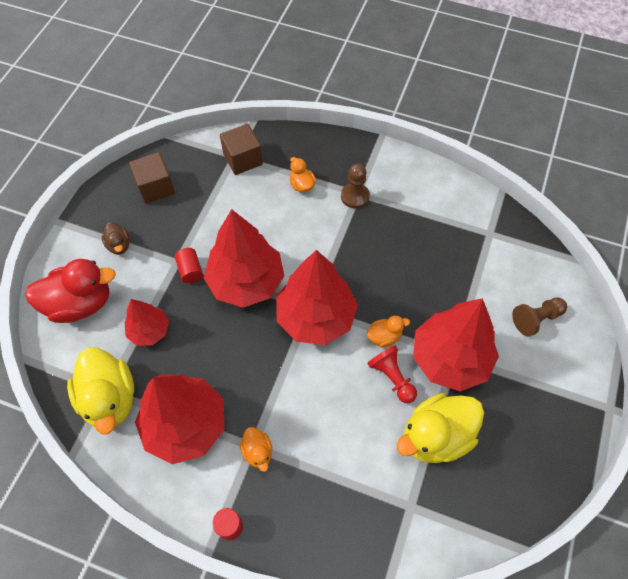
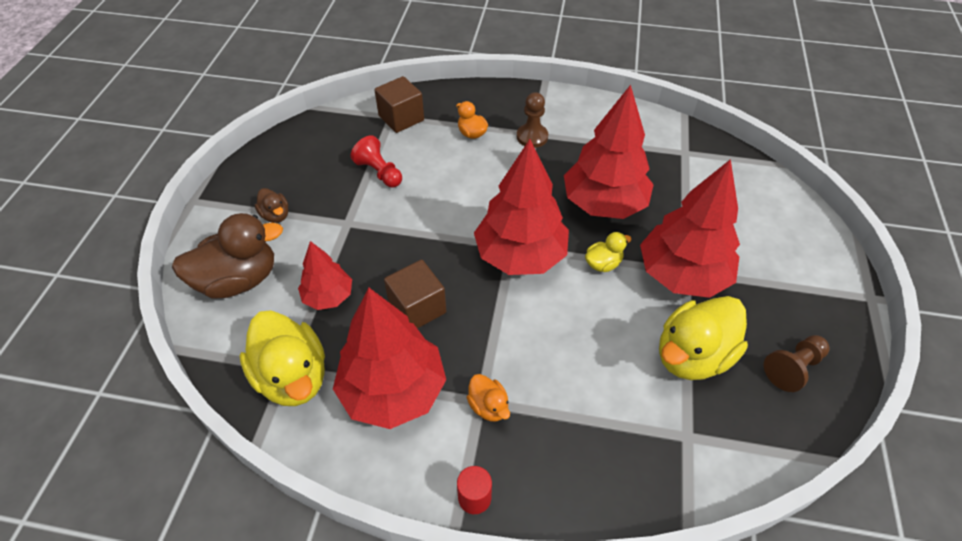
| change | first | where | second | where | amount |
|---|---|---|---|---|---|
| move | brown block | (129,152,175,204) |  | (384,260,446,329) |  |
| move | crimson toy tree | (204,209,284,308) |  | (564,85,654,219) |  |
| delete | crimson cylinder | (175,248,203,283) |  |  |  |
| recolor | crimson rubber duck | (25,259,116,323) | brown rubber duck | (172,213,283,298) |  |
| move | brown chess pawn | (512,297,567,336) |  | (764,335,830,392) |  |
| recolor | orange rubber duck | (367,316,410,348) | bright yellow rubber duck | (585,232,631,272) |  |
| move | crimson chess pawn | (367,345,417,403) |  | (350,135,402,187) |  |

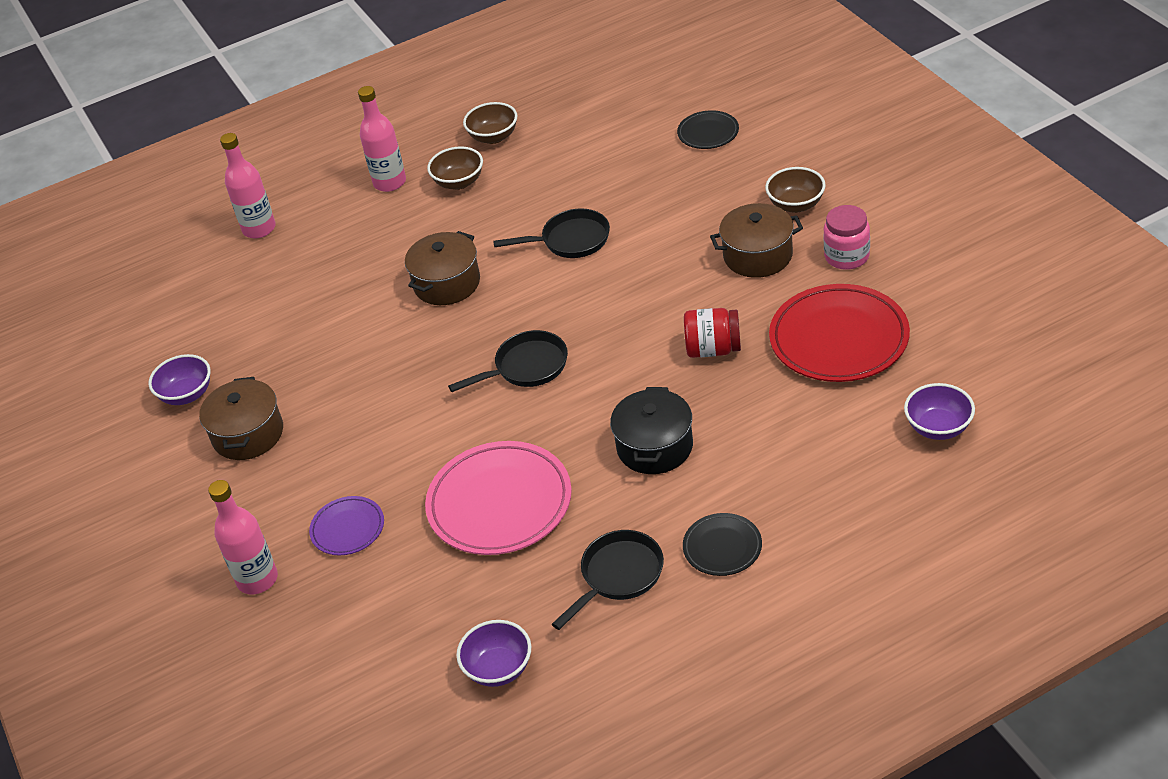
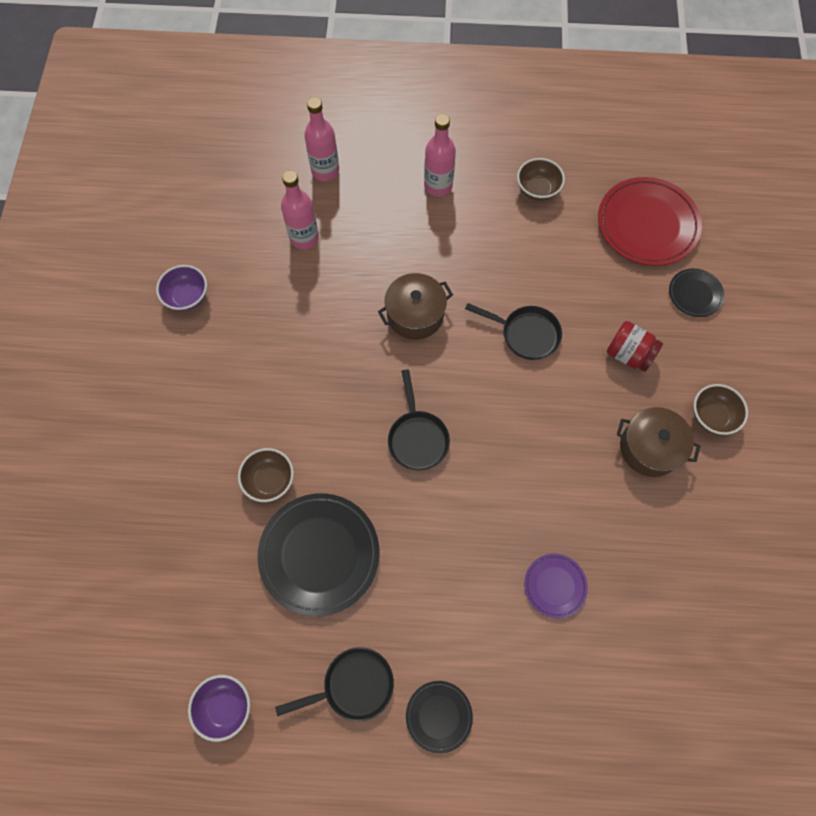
| change | first | where | second | where | amount |
|---|---|---|---|---|---|
| move | brown serving bowl | (427,146,483,190) |  | (238,448,294,502) |  |
| delete | rosy jam jar | (823,205,870,270) |  |  |  |
| move | crimson dinner plate | (769,284,910,382) |  | (598,177,702,266) |  |
| move | crimson jam jar | (684,308,741,358) |  | (607,321,663,372) |  |
| rotate | ebony frying pan | (448,330,568,392) |  | (388,369,450,470) | 75 degrees clockwise |
| delete | brown cooking pot | (199,377,283,460) |  |  |  |
| delete | royal purple serving bowl | (904,383,975,440) |  |  |  |
| delete | ebony cooking pot | (610,387,693,474) |  |  |  |
| recolor | rosy dinner plate | (425,441,572,555) | ebony dinner plate | (257,493,379,616) |  |
| move | rosy flask | (208,480,278,594) |  | (281,170,319,249) |  |
| move | royal purple dinner plate | (309,496,384,556) |  | (524,554,588,618) |  |

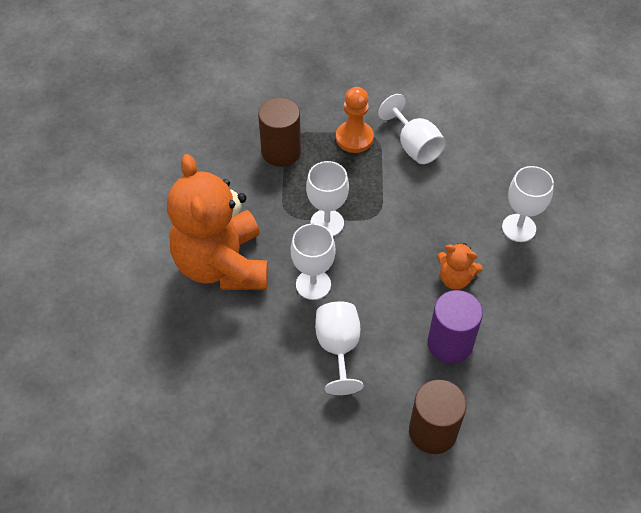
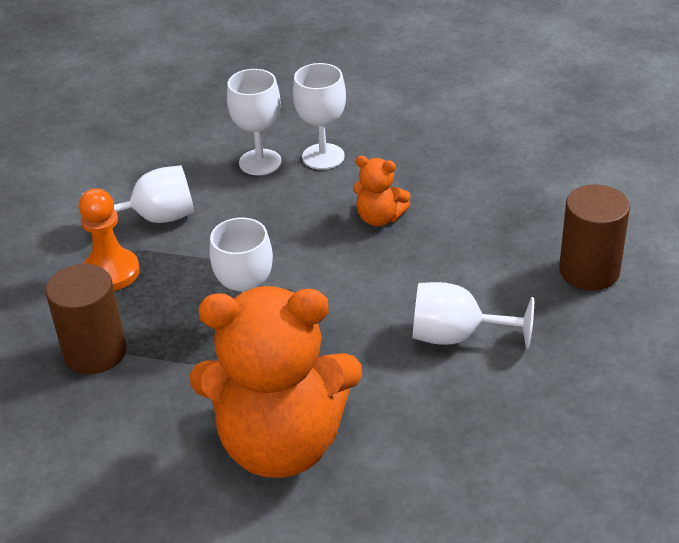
| change | first | where | second | where | amount |
|---|---|---|---|---|---|
| move | snow-white goblet | (291,223,336,300) |  | (227,69,282,175) |  |
| rotate | orange teddy | (437,243,483,290) |  | (353,156,410,227) | 75 degrees clockwise |
| delete | royal purple cylinder | (427,290,483,363) |  |  |  |

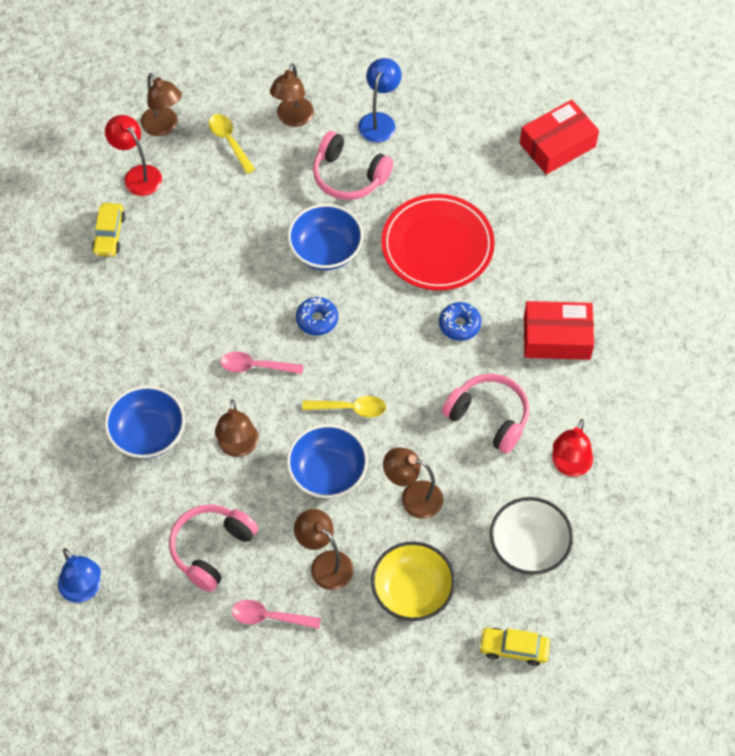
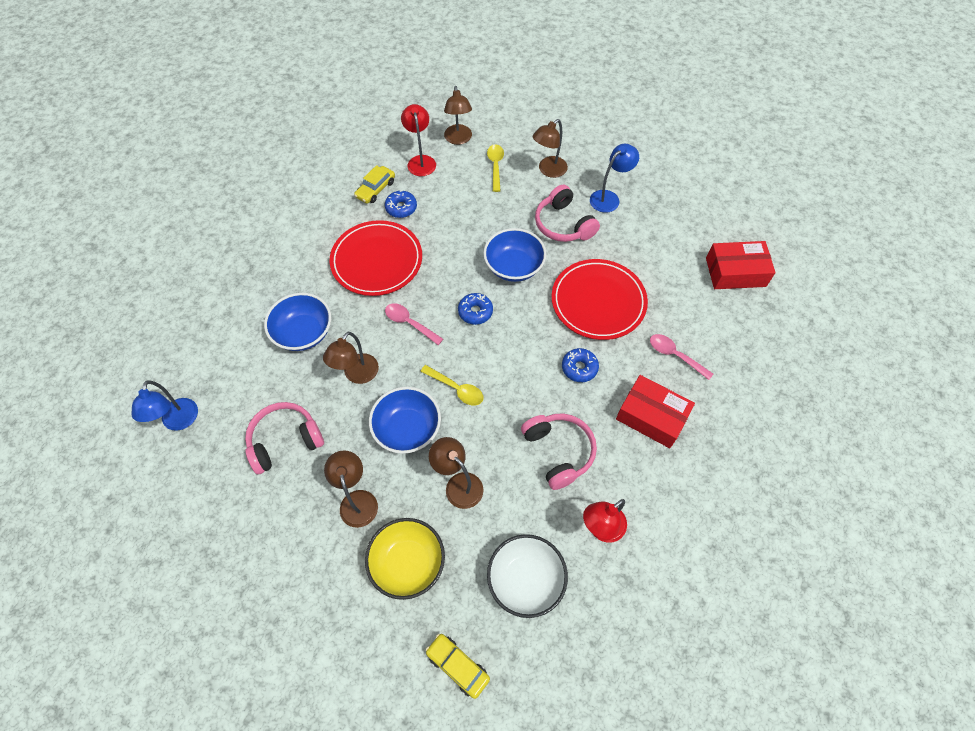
| change | first | where | second | where | amount |
|---|---|---|---|---|---|
| move | rosy teaspoon | (232,600,321,629) |  | (650,334,713,380) |  |
| insert |  |  | blue donut | (385,190,417,218) |  |
| insert |  |  | crimson dinner plate | (330,220,422,296) |  |

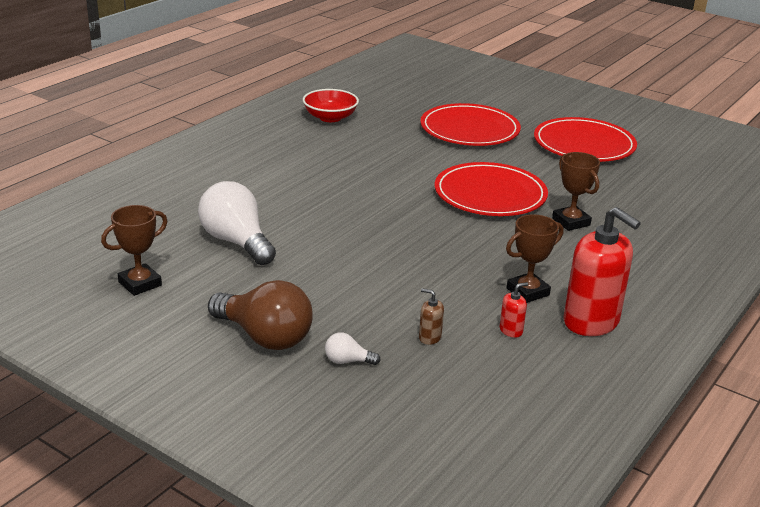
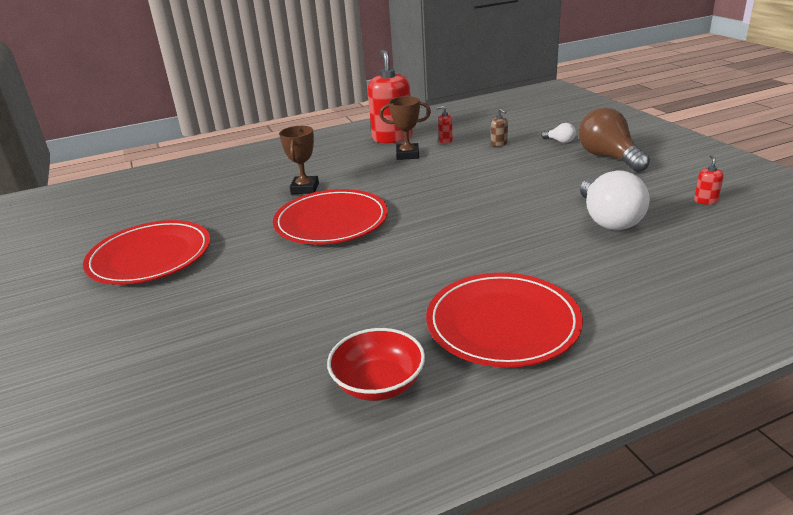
| change | first | where | second | where | amount |
|---|---|---|---|---|---|
| move | crimson dinner plate | (420,103,521,146) |  | (426,273,583,367) |  |
| replace | brown prize cup | (101,205,167,296) | crimson soap pump | (694,155,724,205) |  |

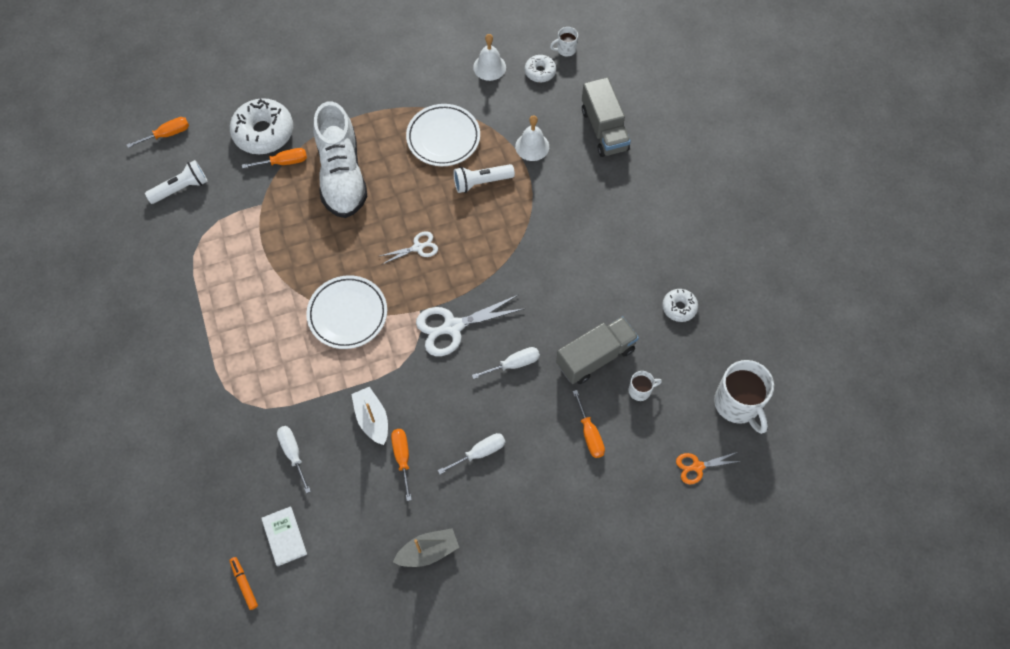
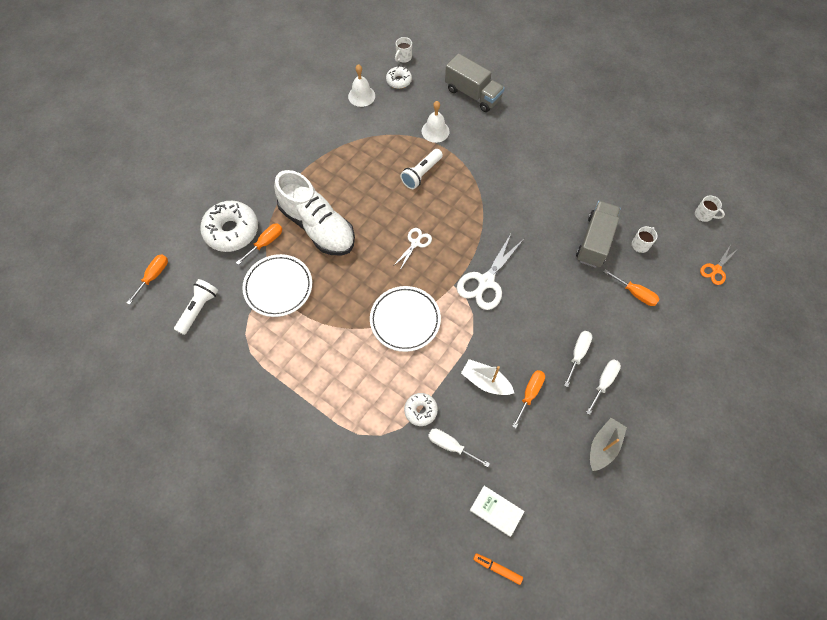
| change | first | where | second | where | amount |
|---|---|---|---|---|---|
| move | snow-white dinner plate | (406,104,480,166) |  | (242,254,312,317) |  |
| move | snow-white donut | (662,289,698,322) |  | (404,393,438,426) |  |
| move | snow-white flat screwdriver | (472,347,540,379) |  | (586,359,621,415) |  |
| resize | snow-white tea mug | (714,360,774,434) |  | (695,196,725,222) | x0.49 |
| rotate | orange flat screwdriver | (391,429,412,501) |  | (512,370,545,428) | 75 degrees clockwise |

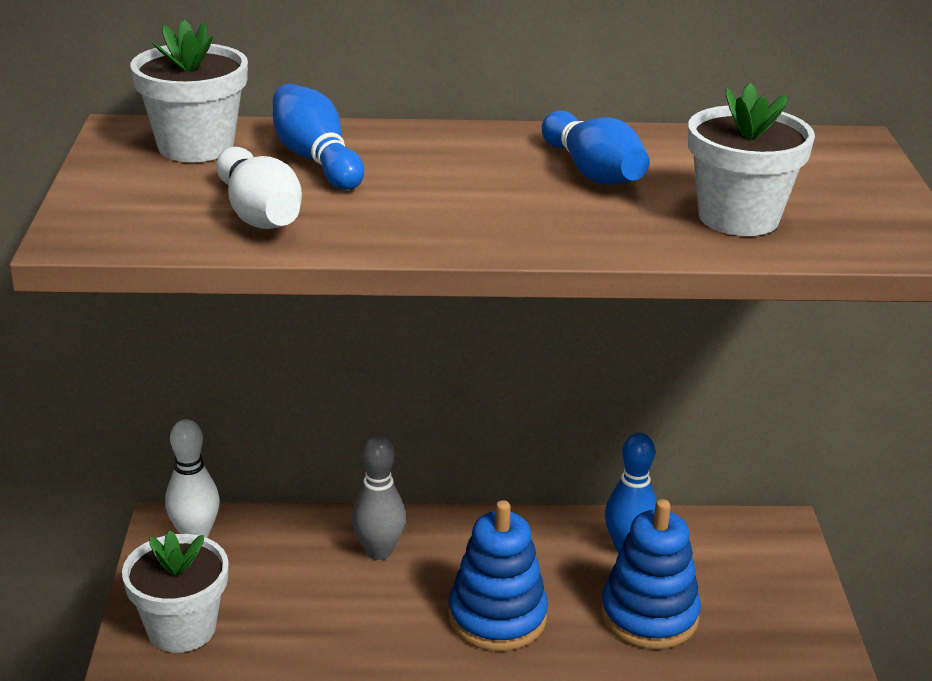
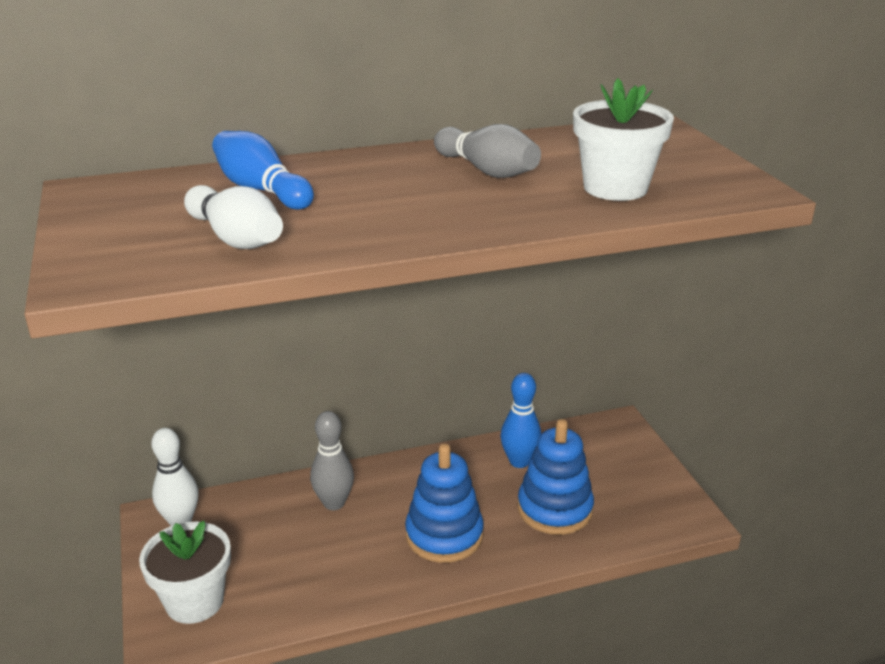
| change | first | where | second | where | amount |
|---|---|---|---|---|---|
| delete | snow-white flower pot | (130,20,248,162) |  |  |  |
| recolor | blue tenpin | (542,111,649,185) | gray tenpin | (434,124,541,178) |  |

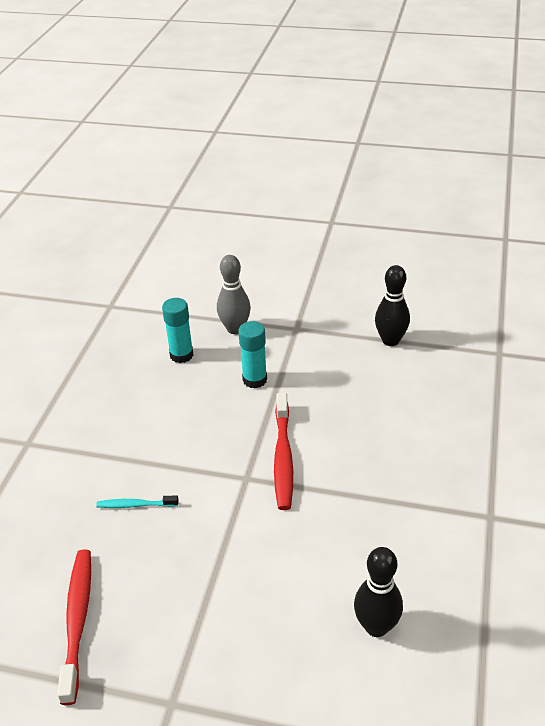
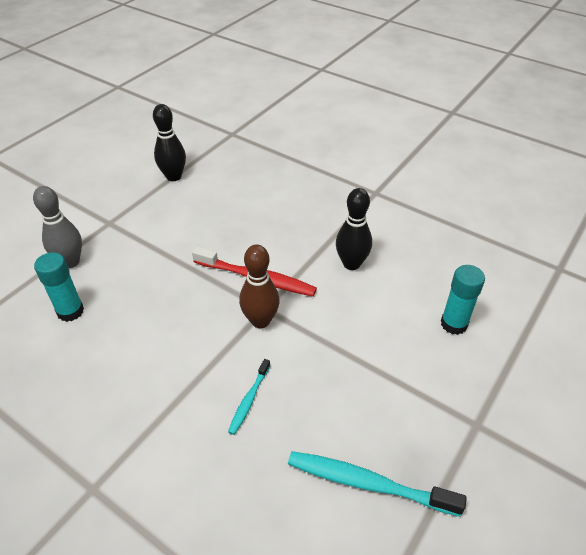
| change | first | where | second | where | amount |
|---|---|---|---|---|---|
| move | aqua glue stick | (238,321,267,388) |  | (441,265,485,335) |  |
| move | ebony tenpin | (354,547,403,637) |  | (336,188,372,270) |  |
| recolor | crimson toothbrush | (57,549,91,705) | aqua toothbrush | (288,451,467,517) |  |
| insert |  |  | brown tenpin | (239,244,280,328) |  |

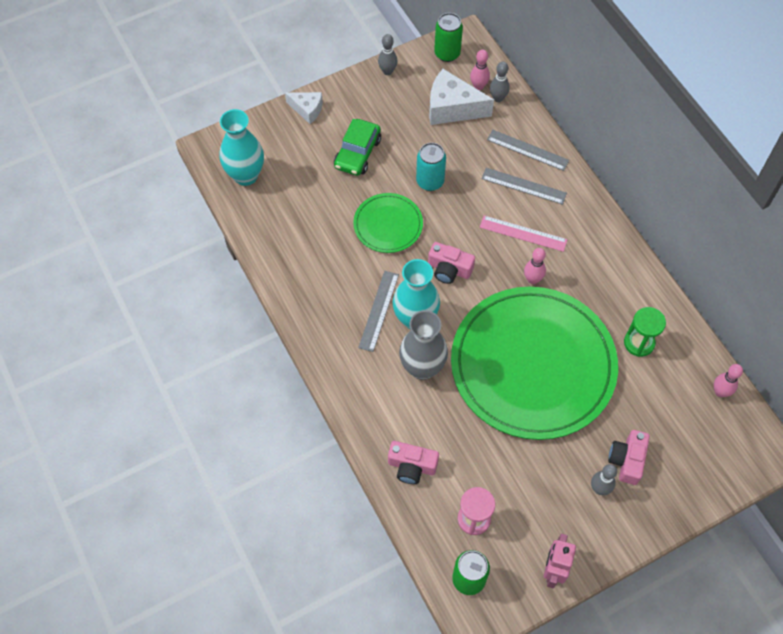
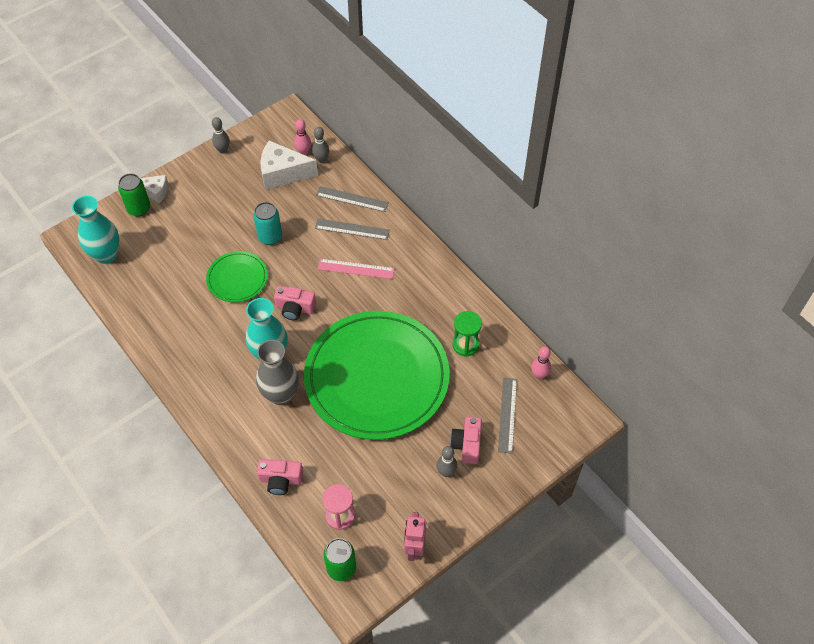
| change | first | where | second | where | amount |
|---|---|---|---|---|---|
| move | green tin | (434,13,463,62) |  | (118,173,150,217) |  |
| delete | green car | (334,119,381,176) |  |  |  |
| delete | rosy tenpin | (524,248,546,284) |  |  |  |
| move | gray ruler | (358,271,399,352) |  | (498,378,517,453) |  |

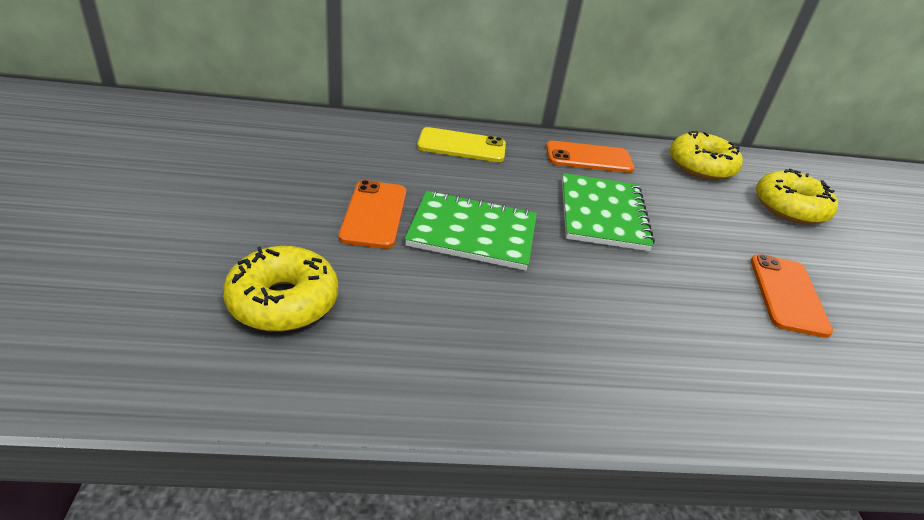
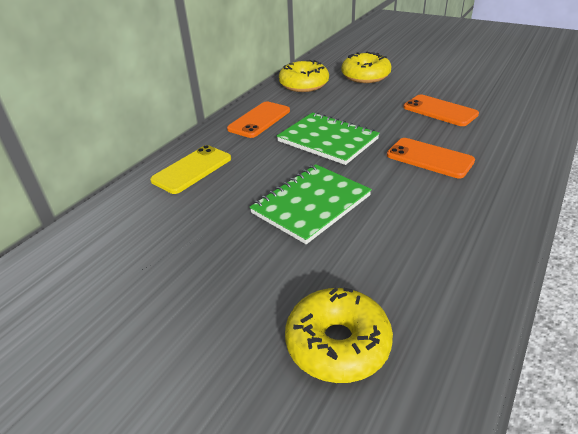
| change | first | where | second | where | amount |
|---|---|---|---|---|---|
| move | orange smartphone | (339,180,406,249) |  | (387,138,475,178) |  |

